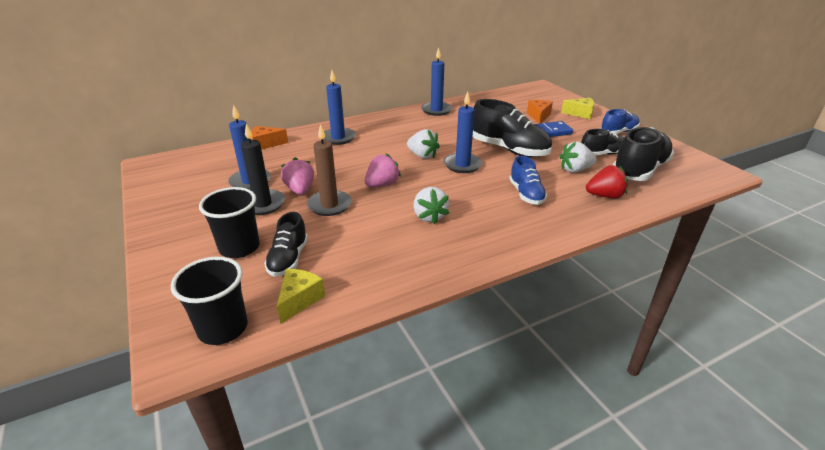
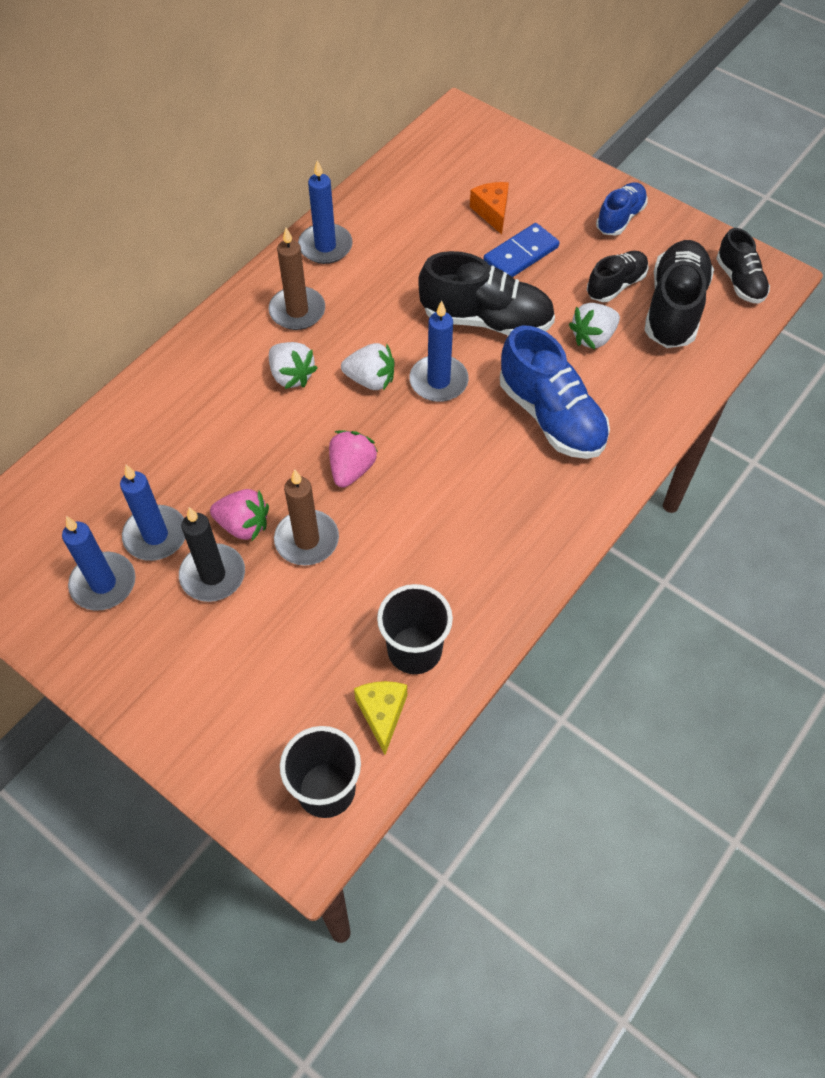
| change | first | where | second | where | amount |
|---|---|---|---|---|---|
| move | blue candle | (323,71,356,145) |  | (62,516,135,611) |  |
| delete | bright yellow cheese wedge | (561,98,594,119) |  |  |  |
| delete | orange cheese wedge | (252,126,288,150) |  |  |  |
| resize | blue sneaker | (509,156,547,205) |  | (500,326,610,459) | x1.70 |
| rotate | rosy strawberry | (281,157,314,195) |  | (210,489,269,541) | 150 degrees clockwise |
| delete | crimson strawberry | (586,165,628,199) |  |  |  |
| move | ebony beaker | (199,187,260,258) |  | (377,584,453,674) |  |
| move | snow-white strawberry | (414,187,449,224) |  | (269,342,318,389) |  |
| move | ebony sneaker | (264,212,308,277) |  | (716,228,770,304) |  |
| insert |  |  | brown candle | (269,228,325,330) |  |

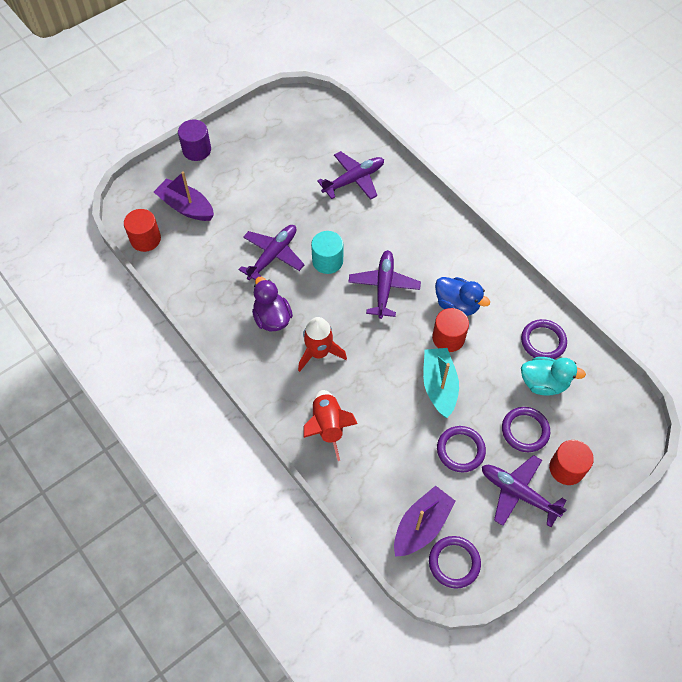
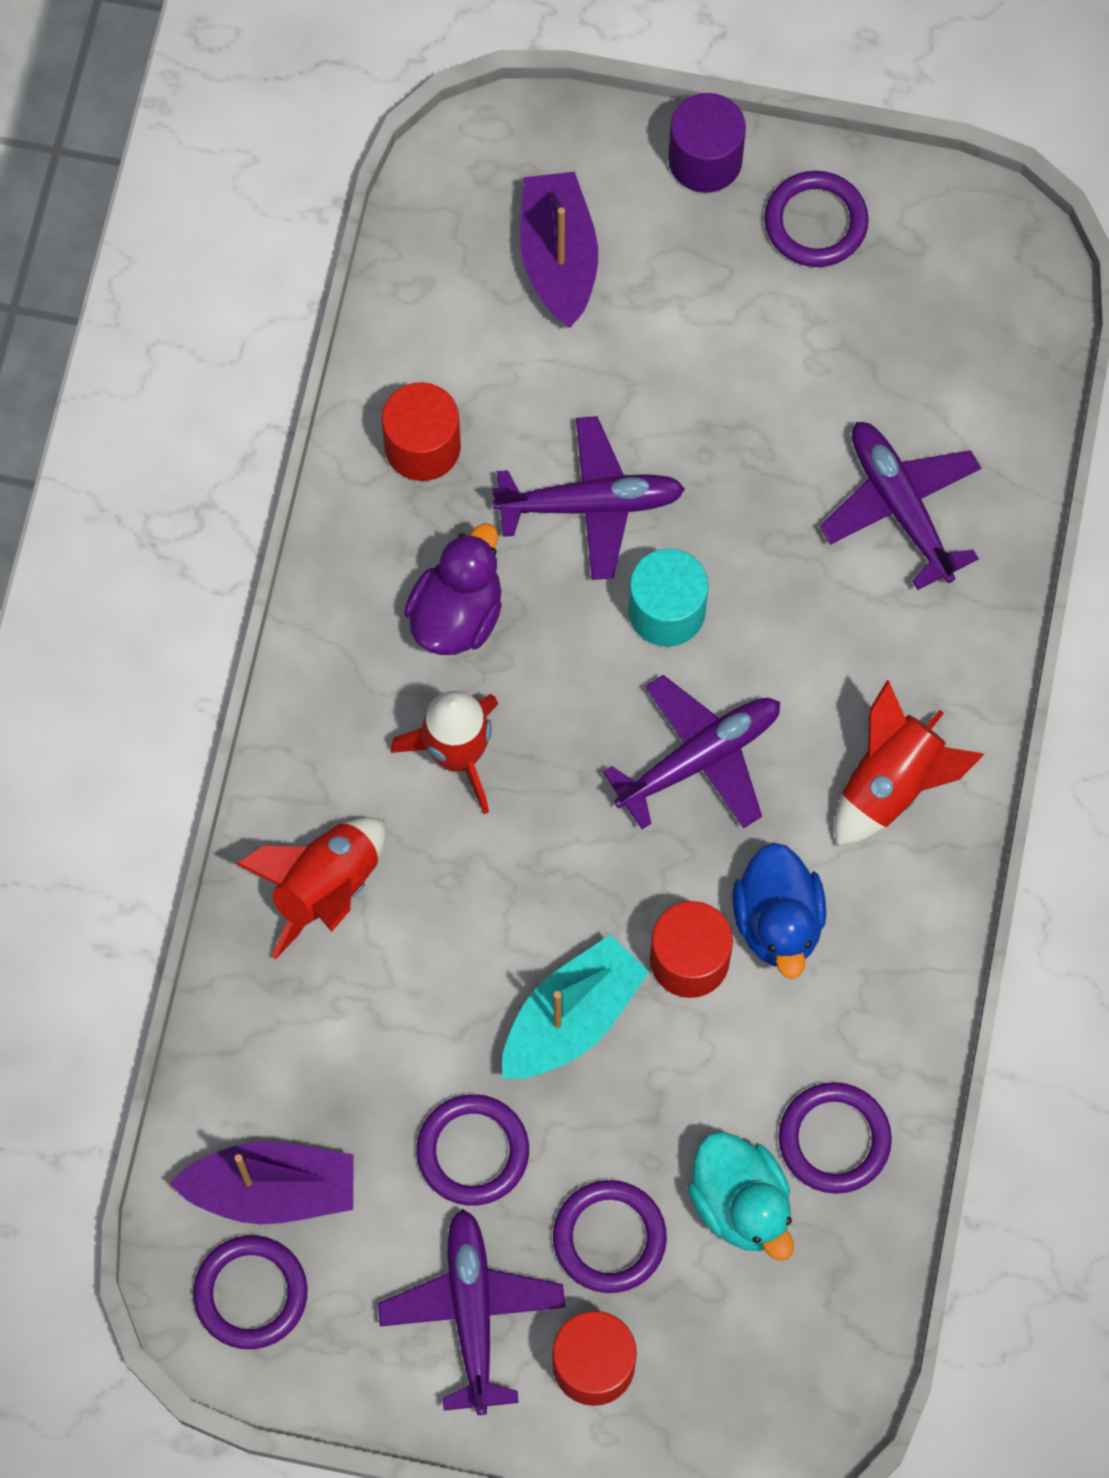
| change | first | where | second | where | amount |
|---|---|---|---|---|---|
| rotate | royal purple aeroplane | (317,151,384,200) |  | (820,422,981,590) | 135 degrees counterclockwise |
| move | crimson cylinder | (124,209,161,252) |  | (382,382,461,481) |  |
| insert |  |  | royal purple ring | (764,171,869,267) |  |
| insert |  |  | crimson rocket | (835,680,985,846) |  |

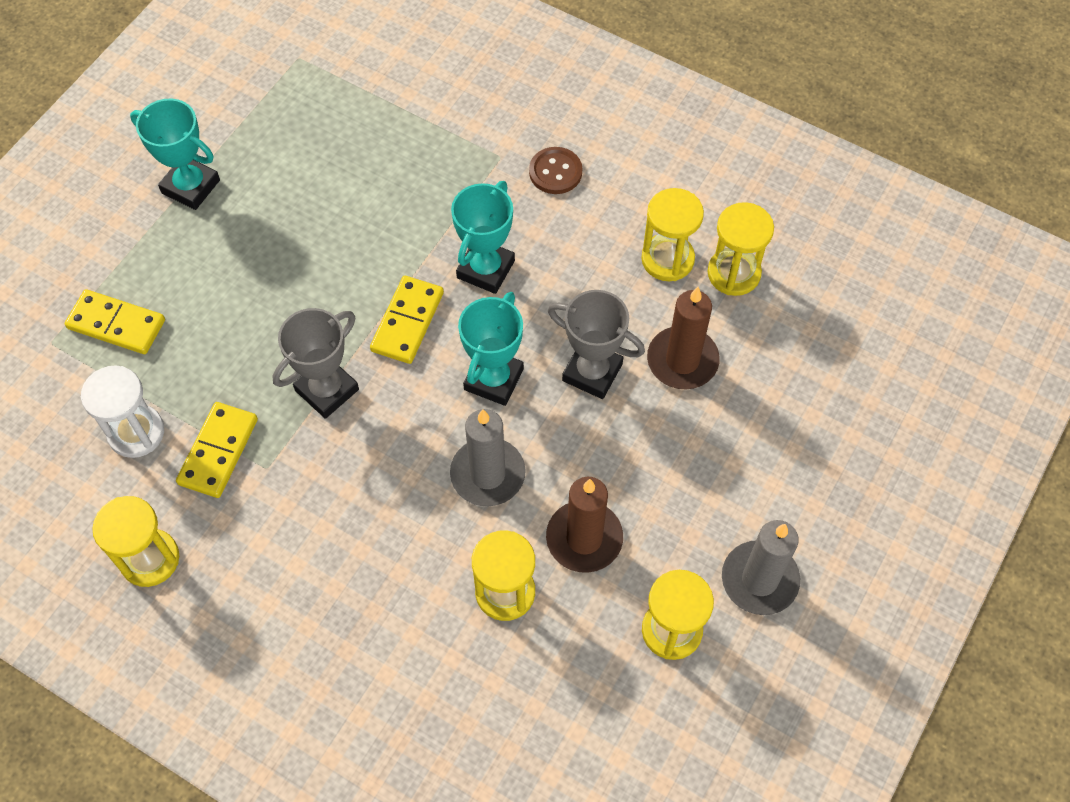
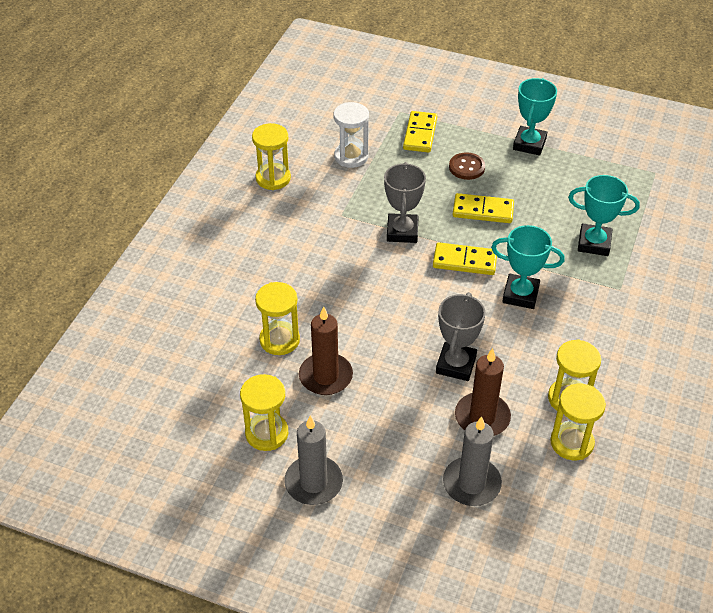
| change | first | where | second | where | amount |
|---|---|---|---|---|---|
| move | brown shirt button | (529,147,582,194) |  | (449,152,485,180) |  |
| move | aqua prize cup | (458,292,524,406) |  | (568,175,640,256) |  |
| rotate | gray prize cup | (273,308,359,419) |  | (384,162,426,243) | 60 degrees clockwise |
| move | bright yellow domino piece | (176,402,258,498) |  | (453,193,514,223) |  |
| move | gray candle | (450,409,526,506) |  | (443,417,502,506) |  |

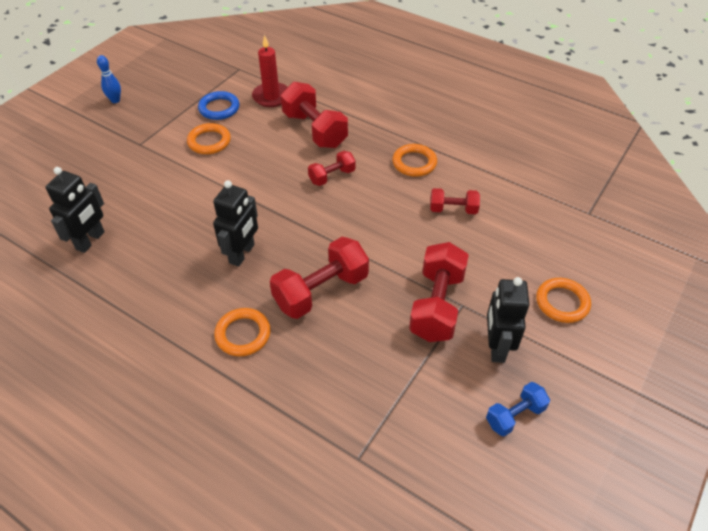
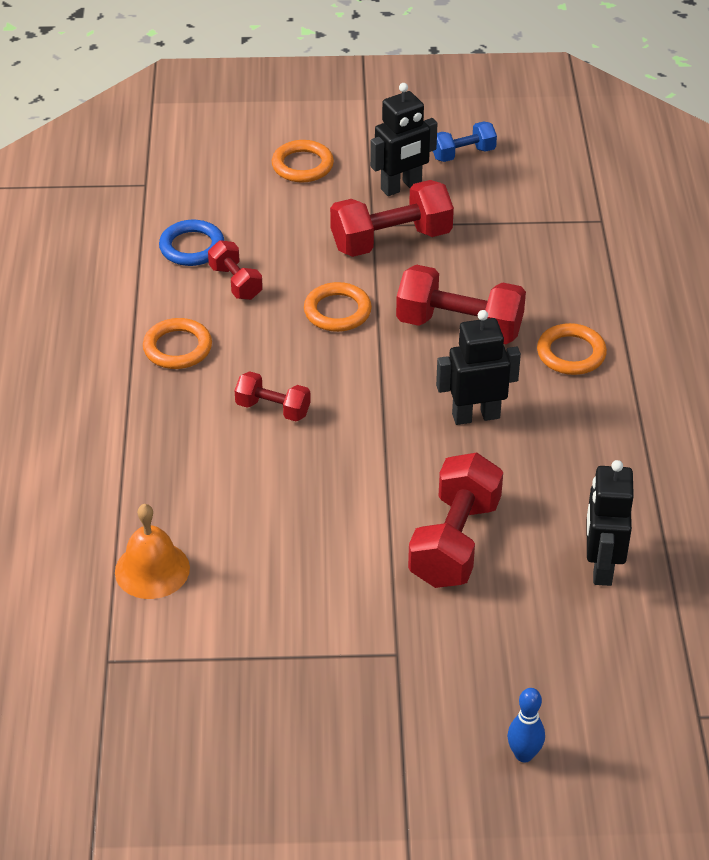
| change | first | where | second | where | amount |
|---|---|---|---|---|---|
| replace | crimson candle | (252,35,288,107) | orange hand bell | (115,504,190,599) |  |
| move | blue tenpin | (97,55,121,103) |  | (507,688,545,762) |  |
| move | crimson hand weight | (281,82,348,148) |  | (408,453,503,588) |  |
| move | blue ring | (198,91,239,120) |  | (159,220,224,266) |  |
| move | orange ring | (187,123,231,154) |  | (304,282,372,332) |  |
| rotate | ebony robot figure | (45,167,105,253) |  | (587,460,634,586) | 75 degrees counterclockwise |
| rotate | blue hand weight | (486,382,550,437) |  | (433,121,497,162) | 45 degrees counterclockwise |

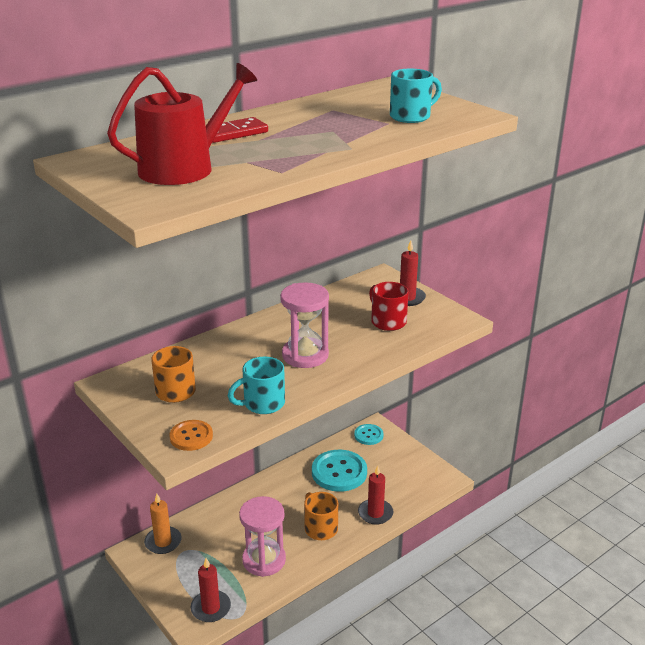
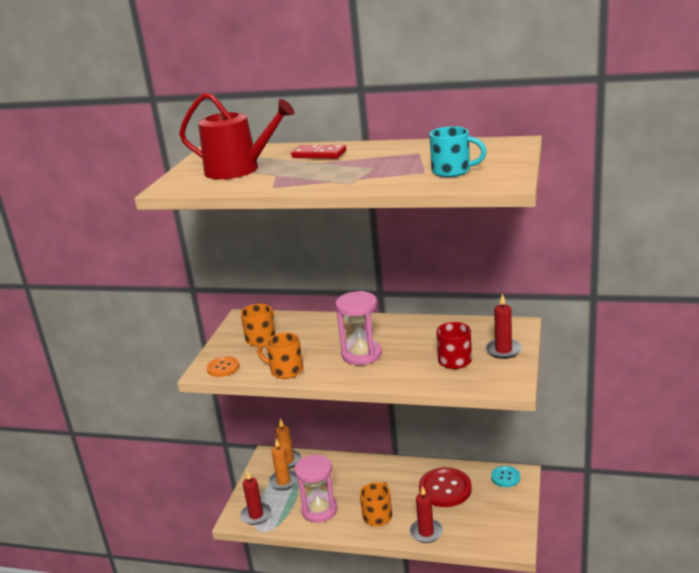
| change | first | where | second | where | amount |
|---|---|---|---|---|---|
| recolor | aqua tea mug | (228,357,285,414) | orange tea mug | (257,333,304,379) |  |
| recolor | aqua shirt button | (312,450,367,492) | crimson shirt button | (419,467,472,507) |  |
| insert |  |  | orange candle | (268,439,298,490) |  |

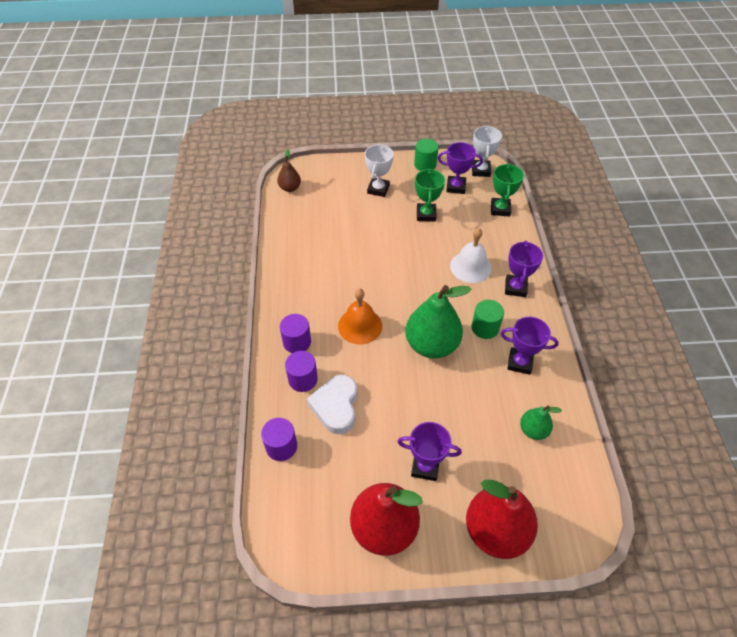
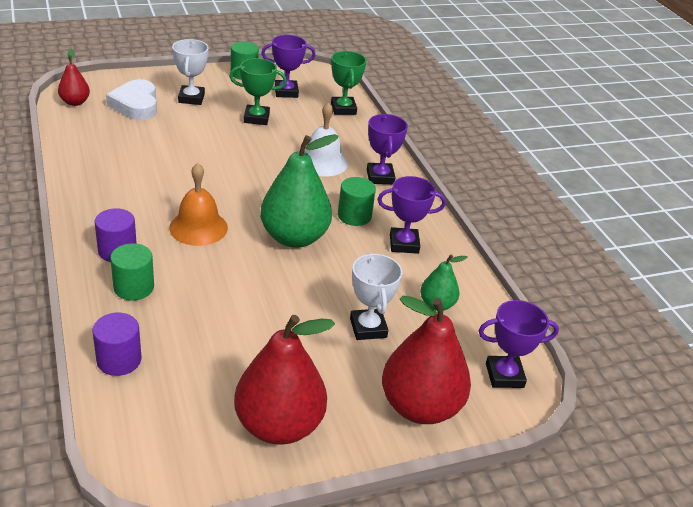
| change | first | where | second | where | amount |
|---|---|---|---|---|---|
| move | snow-white prize cup | (472,126,502,177) |  | (350,253,403,340) |  |
| recolor | brown pear | (277,150,301,192) | crimson pear | (58,49,90,106) |  |
| rotate | green prize cup | (415,169,445,222) |  | (229,58,287,125) | 75 degrees counterclockwise |
| recolor | royal purple cylinder | (285,351,318,392) | green cylinder | (110,243,154,300) |  |
| move | snow-white heart | (307,375,357,434) |  | (106,79,157,120) |  |
| move | royal purple prize cup | (397,422,462,481) |  | (479,300,559,388) |  |

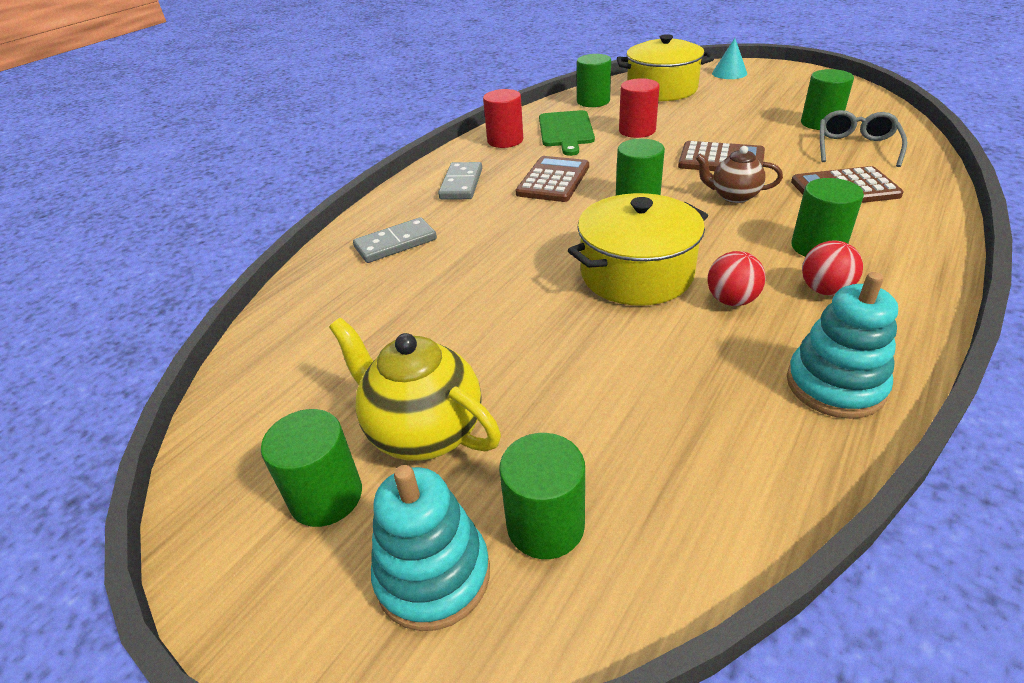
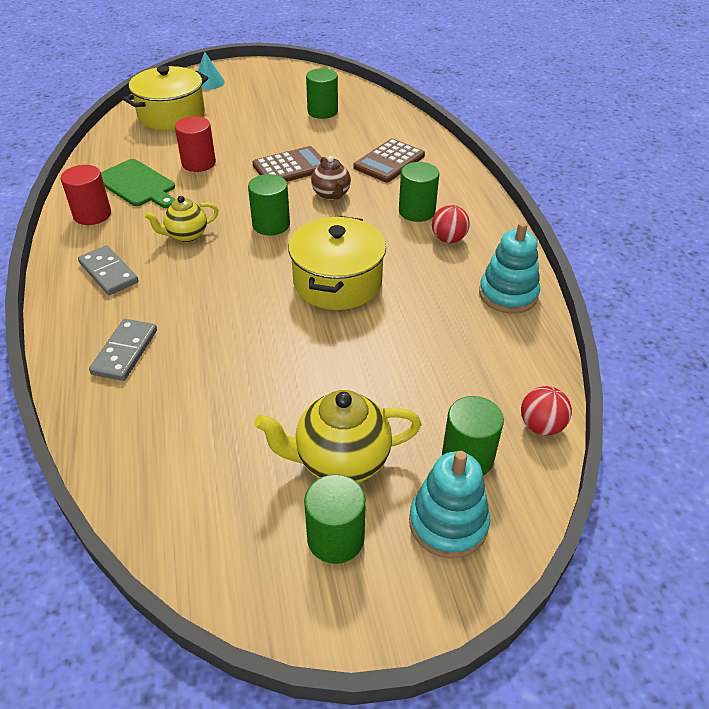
| change | first | where | second | where | amount |
|---|---|---|---|---|---|
| delete | green cylinder | (577,54,611,107) |  |  |  |
| delete | gray spectacles | (820,110,907,167) |  |  |  |
| rotate | brown teapot | (696,146,783,203) |  | (311,156,351,200) | 75 degrees counterclockwise |
| replace | brown calculator | (516,156,589,202) | bright yellow teapot | (144,196,219,242) |  |
| move | crimson play ball | (707,251,766,306) |  | (521,386,572,436) |  |

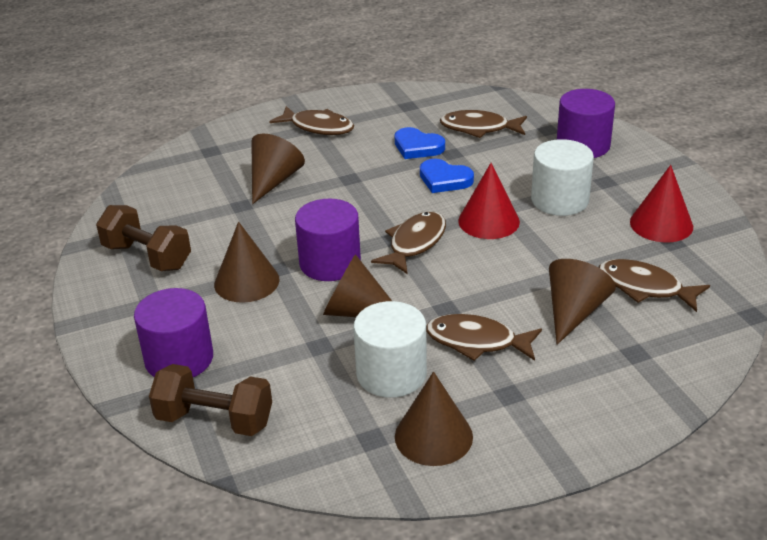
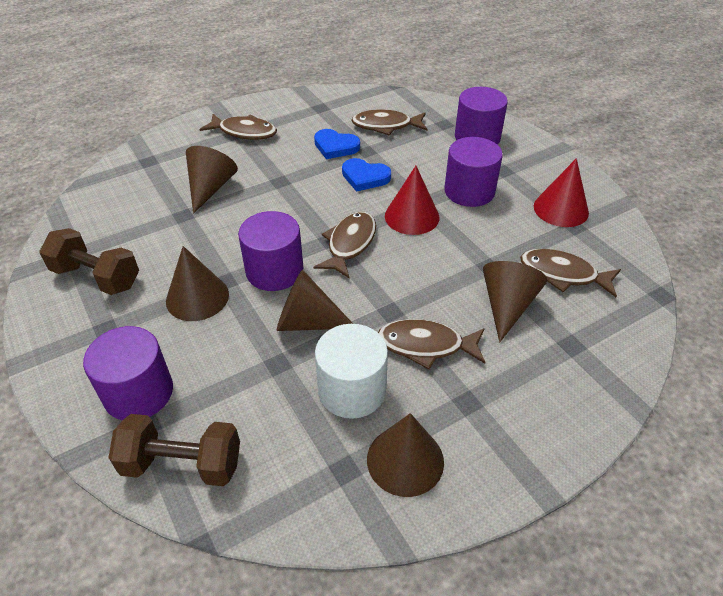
| change | first | where | second | where | amount |
|---|---|---|---|---|---|
| recolor | snow-white cylinder | (531,139,594,216) | royal purple cylinder | (444,137,503,207) |  |

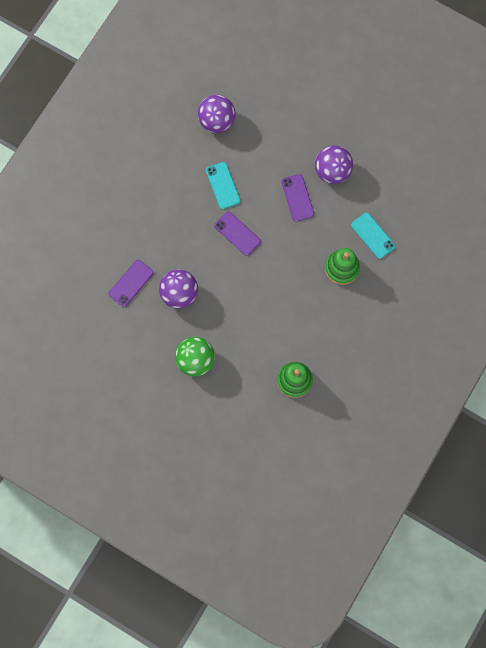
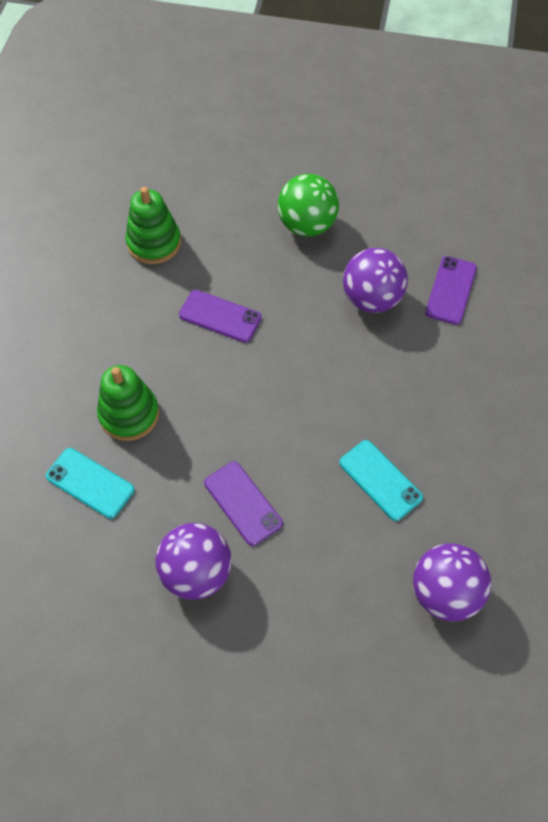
| change | first | where | second | where | amount |
|---|---|---|---|---|---|
| move | royal purple smartphone | (214,211,261,256) |  | (179,290,262,343) |  |

